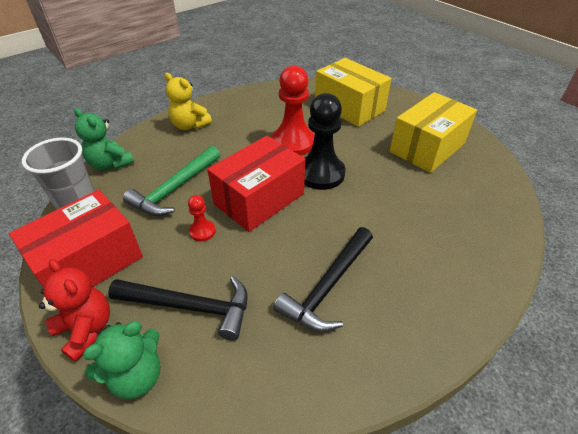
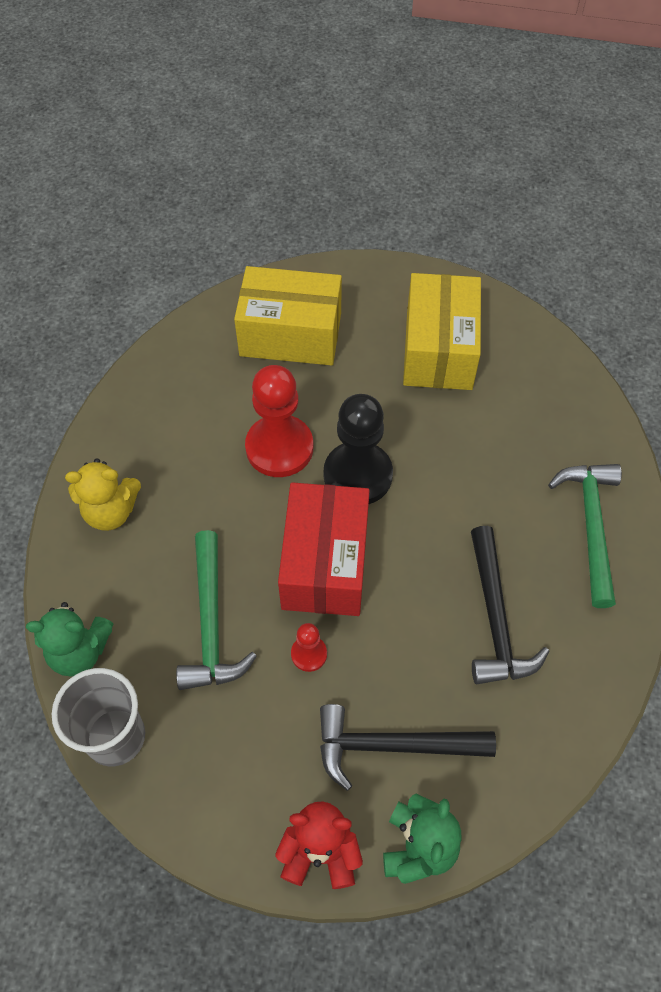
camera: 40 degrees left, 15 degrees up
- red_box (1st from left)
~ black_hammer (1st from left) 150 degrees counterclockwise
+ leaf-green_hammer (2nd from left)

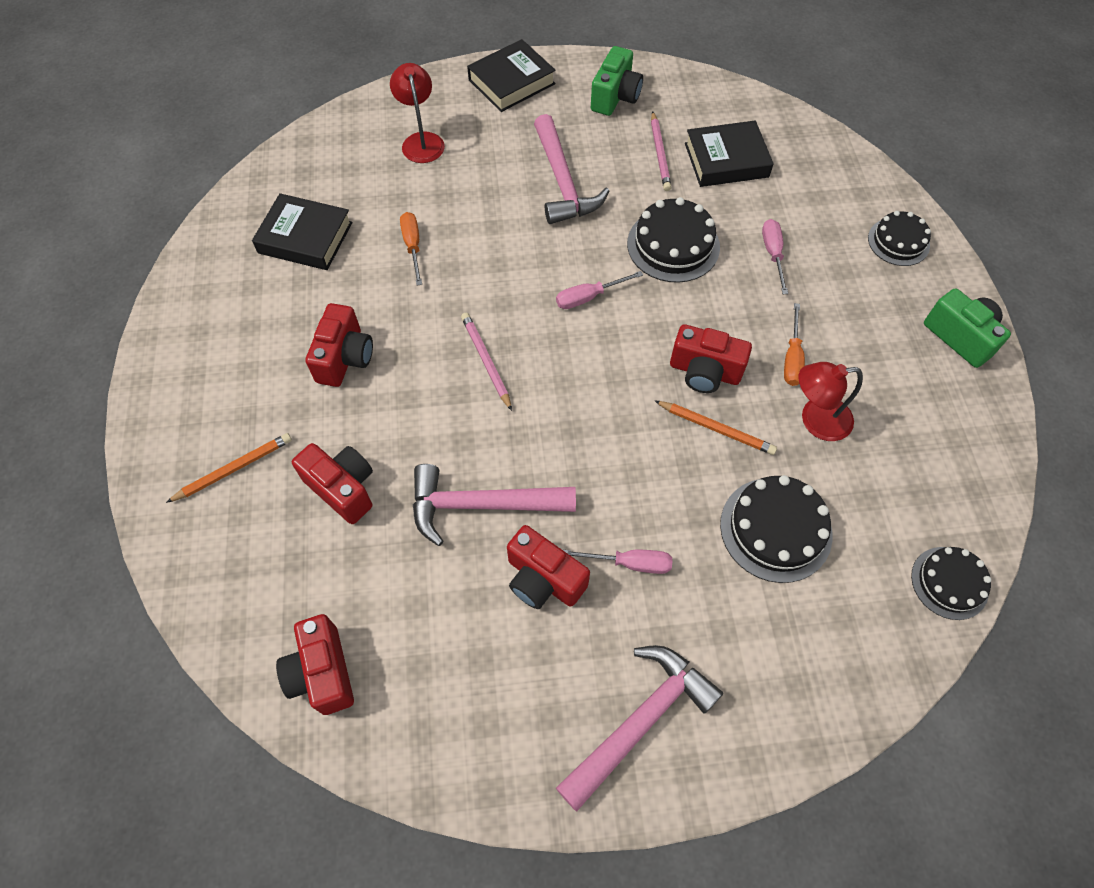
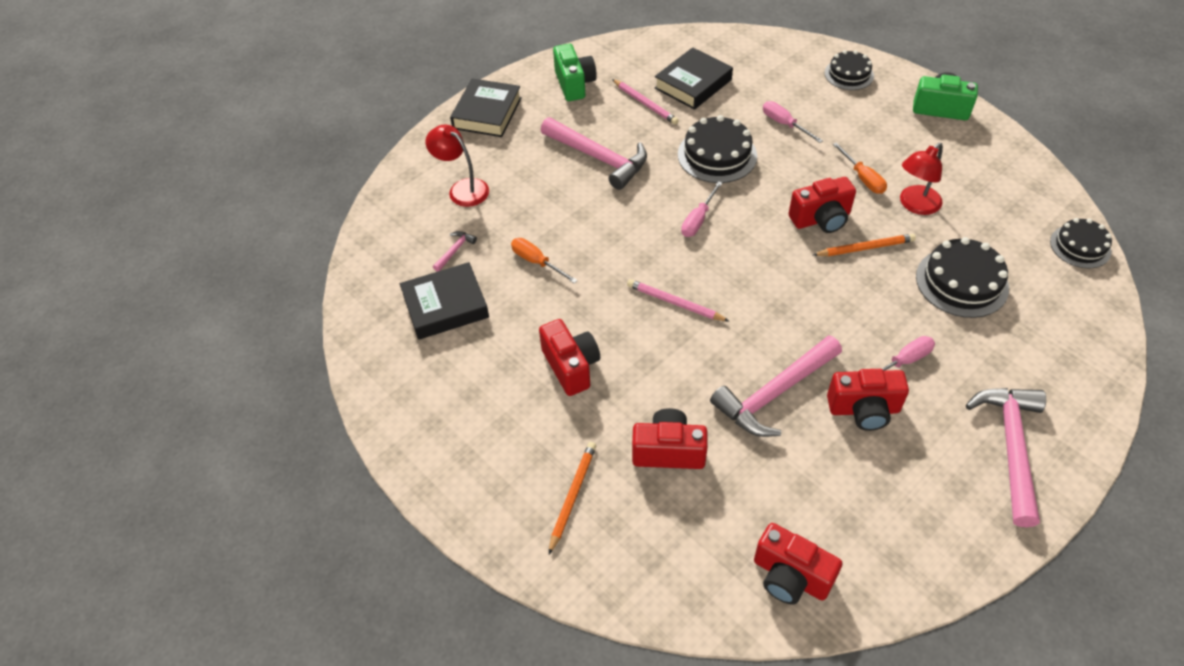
camera: 35 degrees left, 10 degrees down
+ rose-pink_hammer (1st from left)

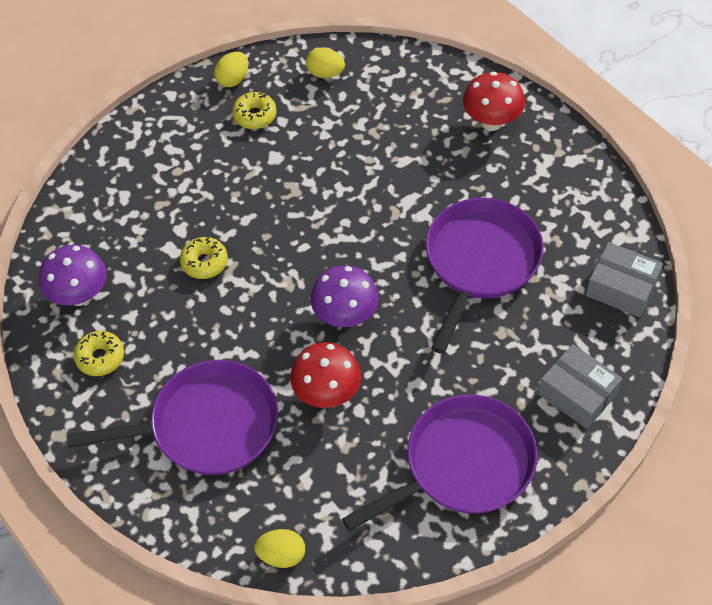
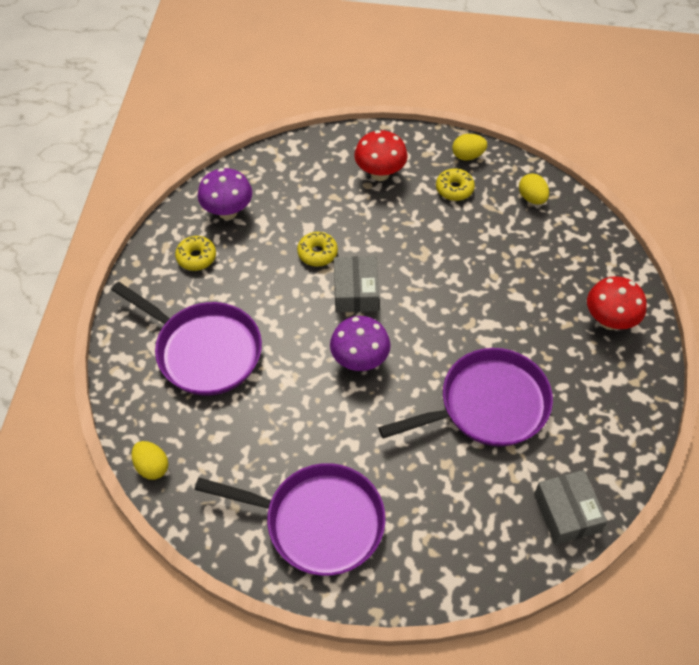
camera: 45 degrees right, 0 degrees up
~ red_toadstool (1st from left)
~ gray_box (1st from left)

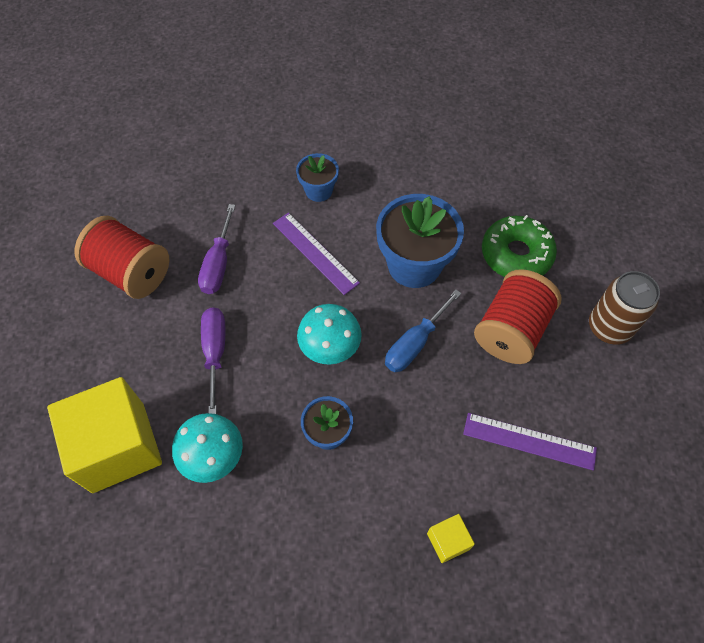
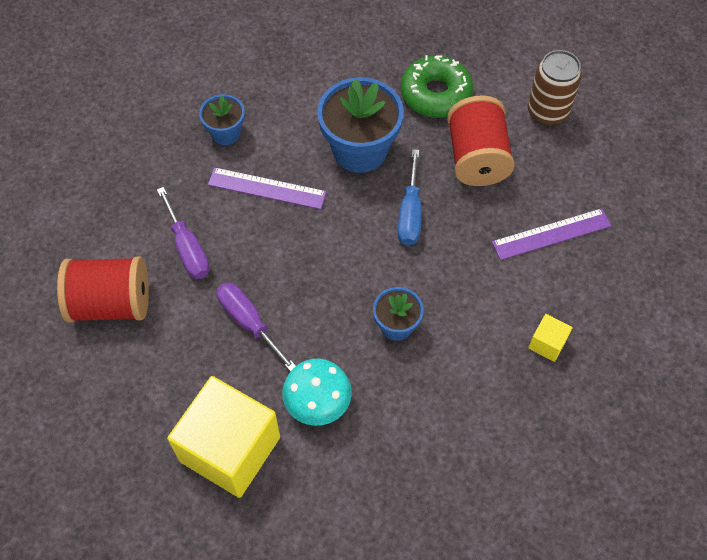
camera: 35 degrees left, 0 degrees up
- aqua_toadstool (2nd from left)

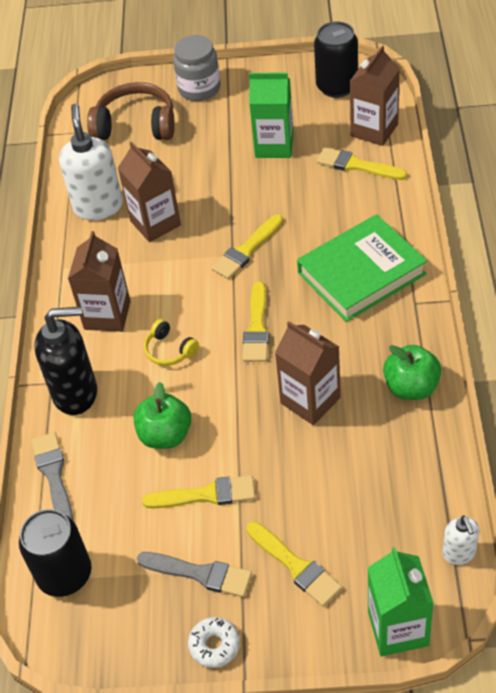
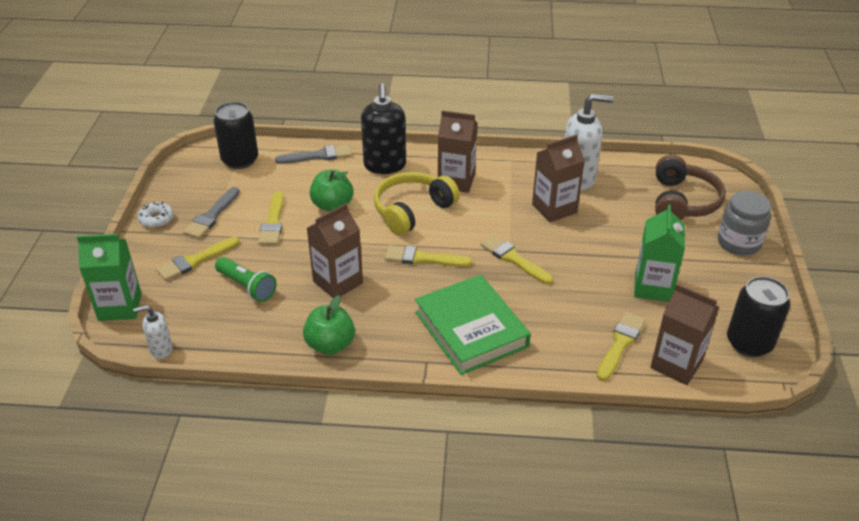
camera: 90 degrees right, 10 degrees down
~ yellow_headphones x1.94
+ leaf-green_pocket_torch

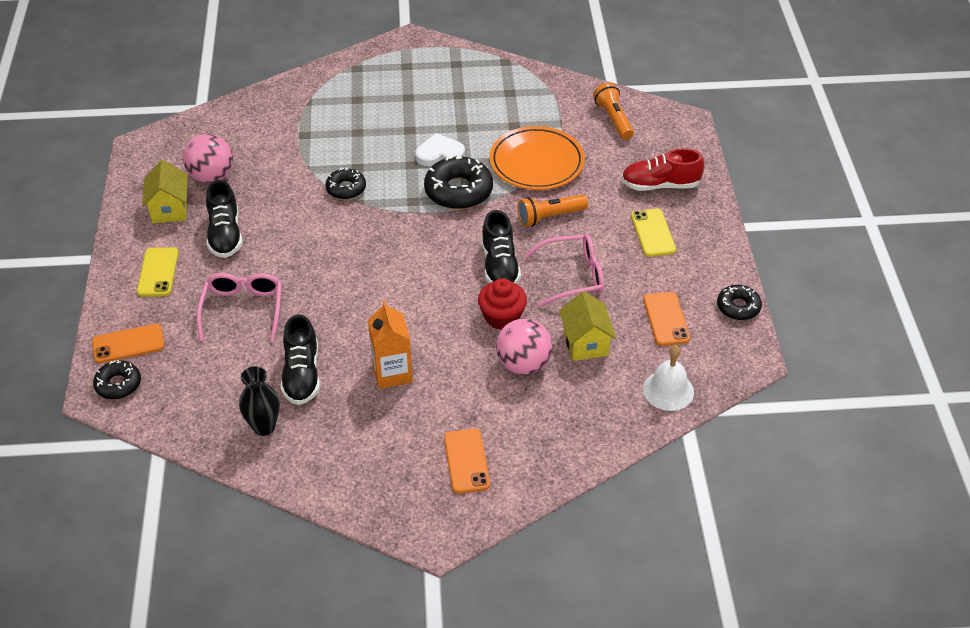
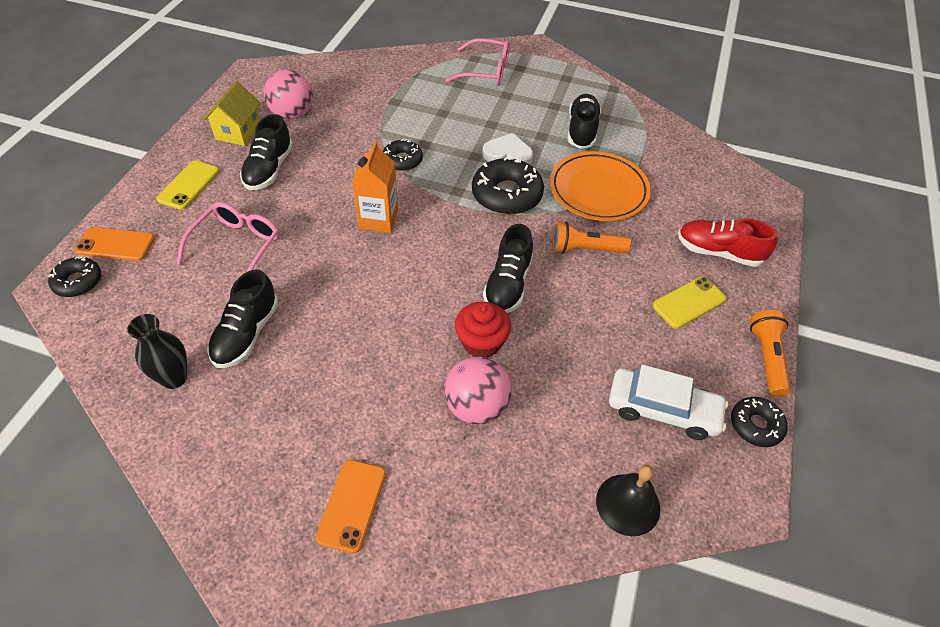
camera: 20 degrees right, 5 degrees up
~ orange-coloured_pocket_torch (2nd from left)
~ yellow_phone (2nd from left) 45 degrees clockwise
~ rose-pink_eyeglasses (2nd from left)
- yellow_toy_house (2nd from left)
~ orange-coloured_phone (3rd from left) to white_toy_car
~ orange-coloured_juice_carton
~ white_hand_bell to black_hand_bell
+ black_sneaker (4th from left)

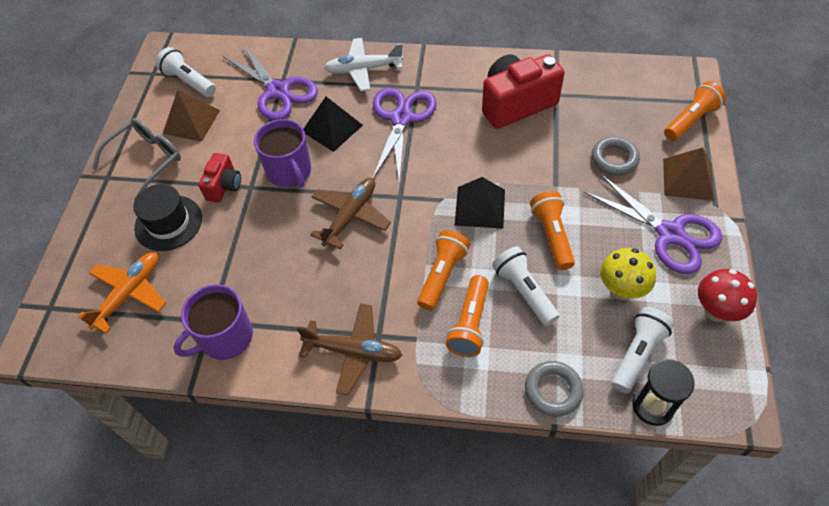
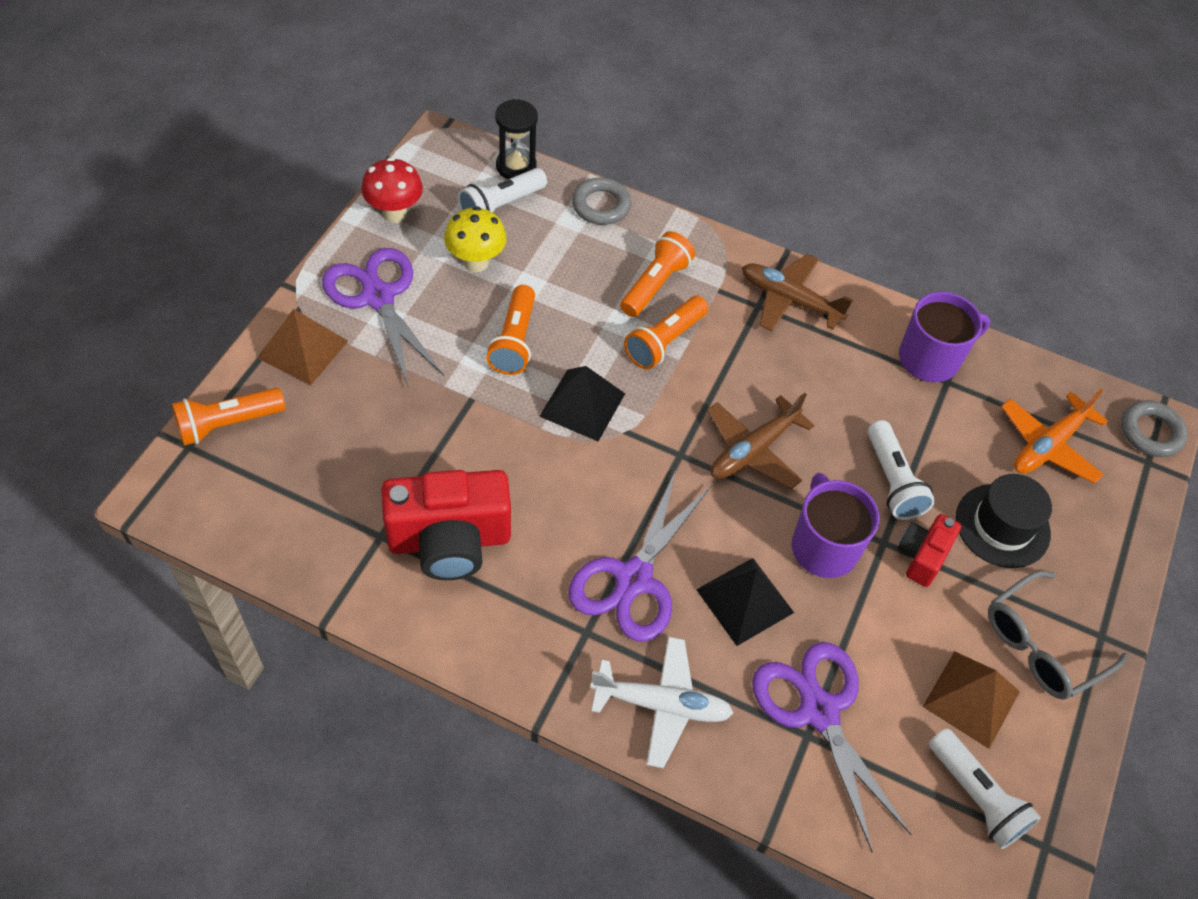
camera: 170 degrees left, 0 degrees up
~ gray_ring (2nd from left)
~ white_pocket_torch (2nd from left)

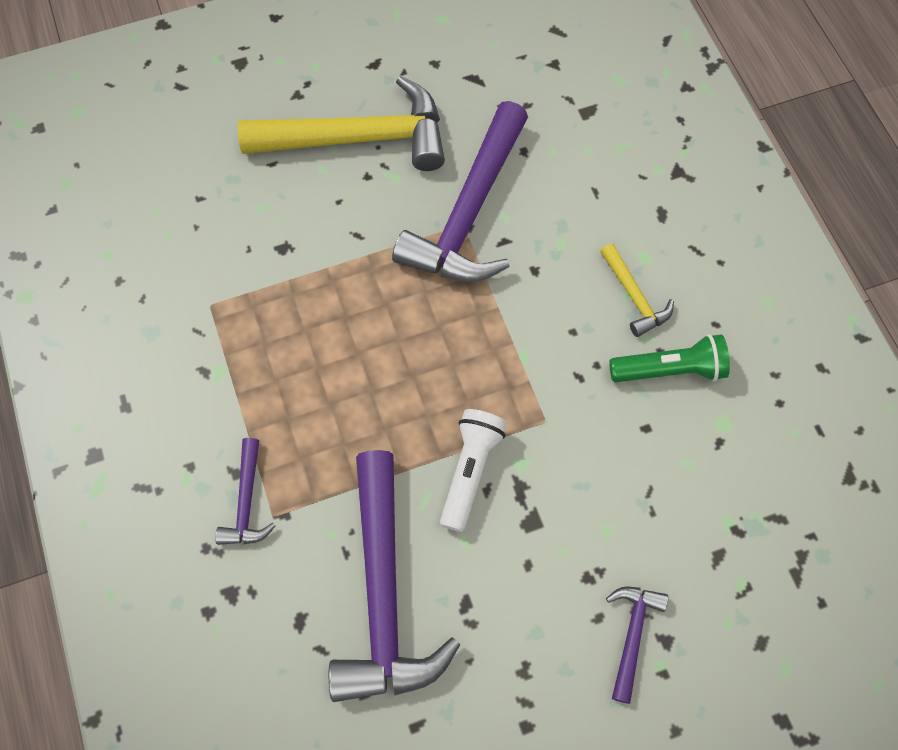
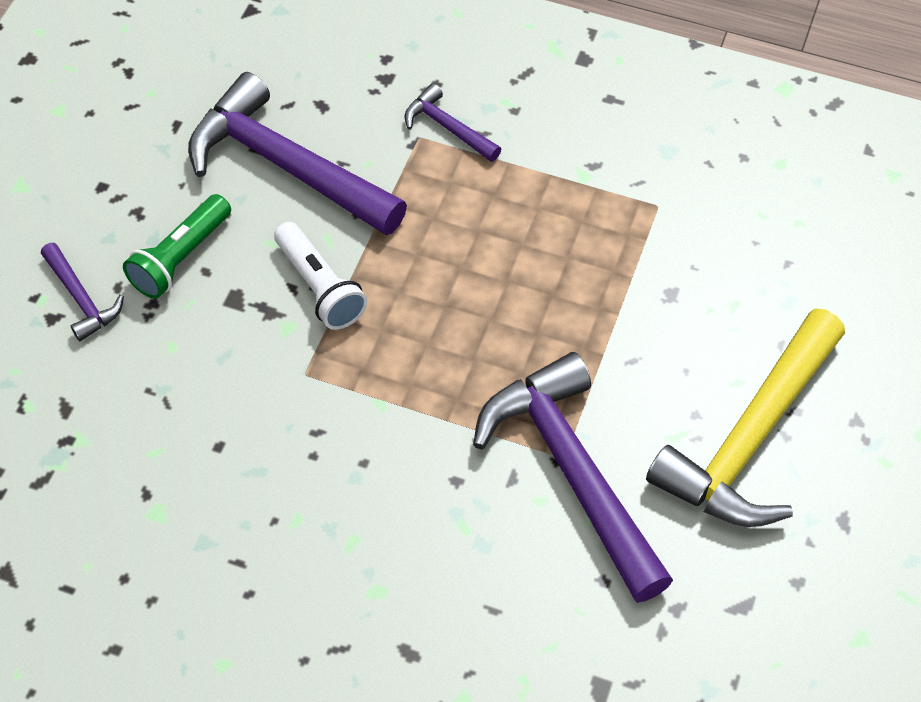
camera: 130 degrees right, 10 degrees down
- yellow_hammer (2nd from left)
~ leaf-green_pocket_torch

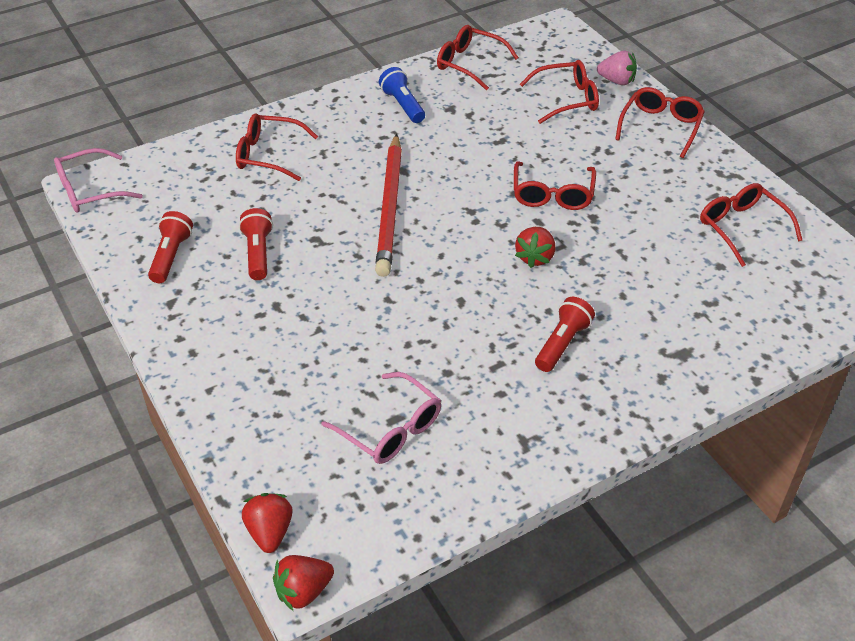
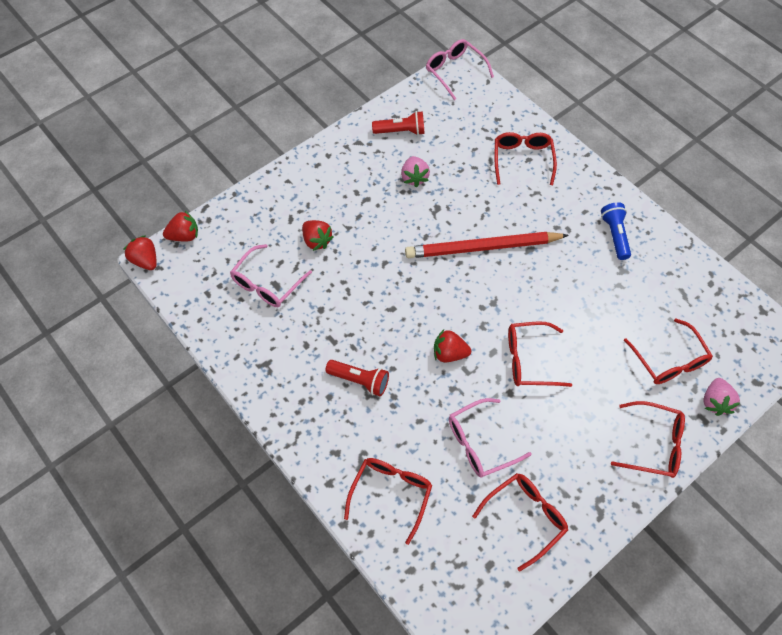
camera: 80 degrees right, 15 degrees up
~ red_eyeglasses (2nd from left in the first image) to red_eyeglasses (1st from left)
~ royal_blue_pocket_torch 60 degrees counterclockwise
~ red_pocket_torch (2nd from left) to rose-pink_strawberry (1st from left)
+ red_strawberry (3rd from left)
+ rose-pink_eyeglasses (3rd from left)

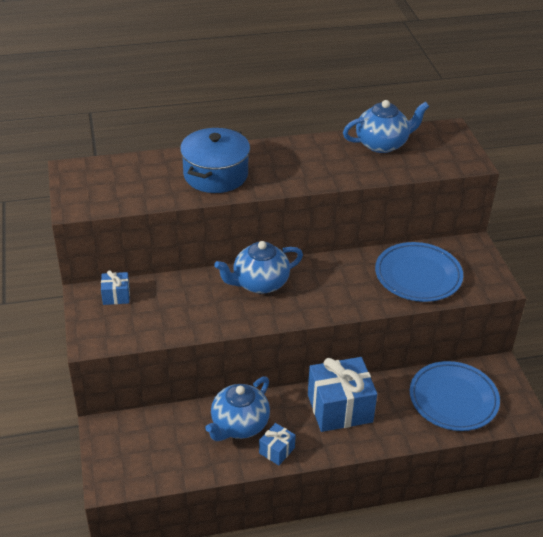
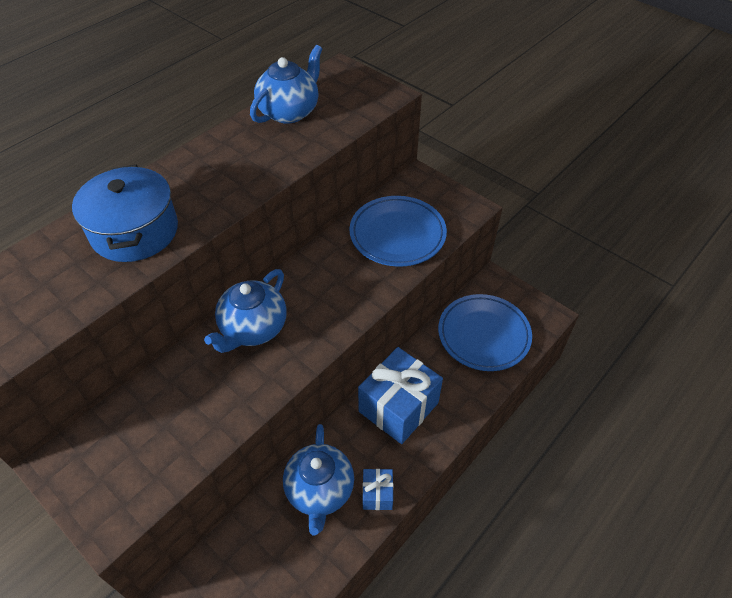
camera: 35 degrees left, 10 degrees up
- royal_blue_wrapped_gift (1st from left)

